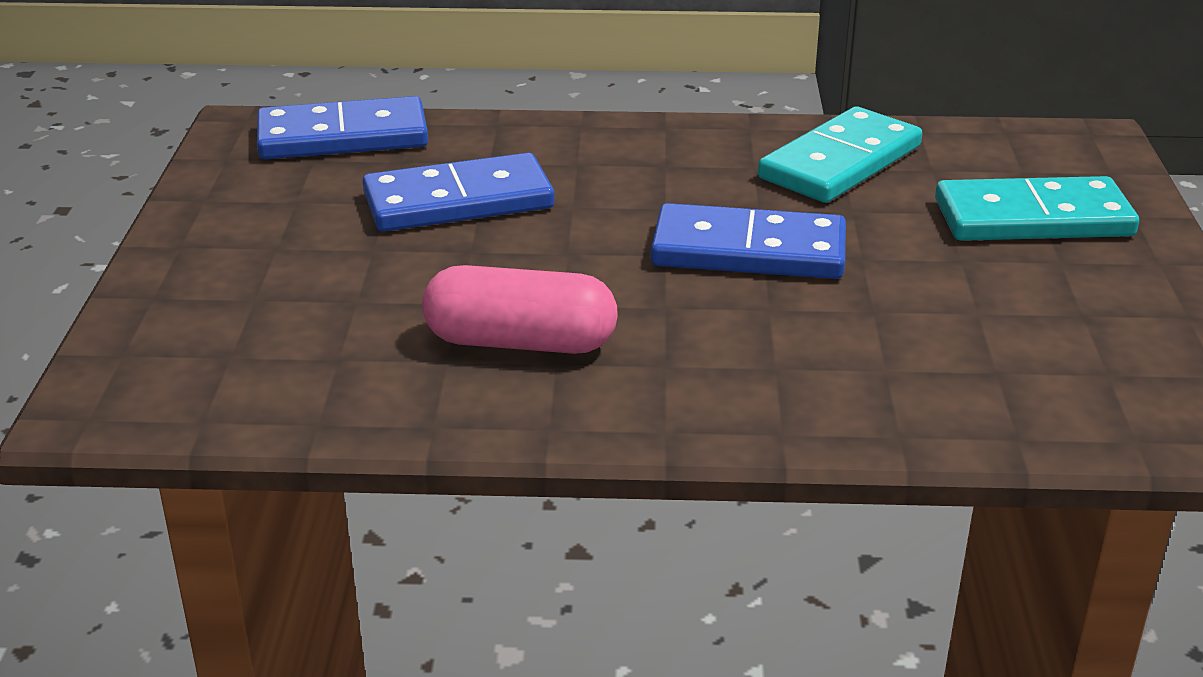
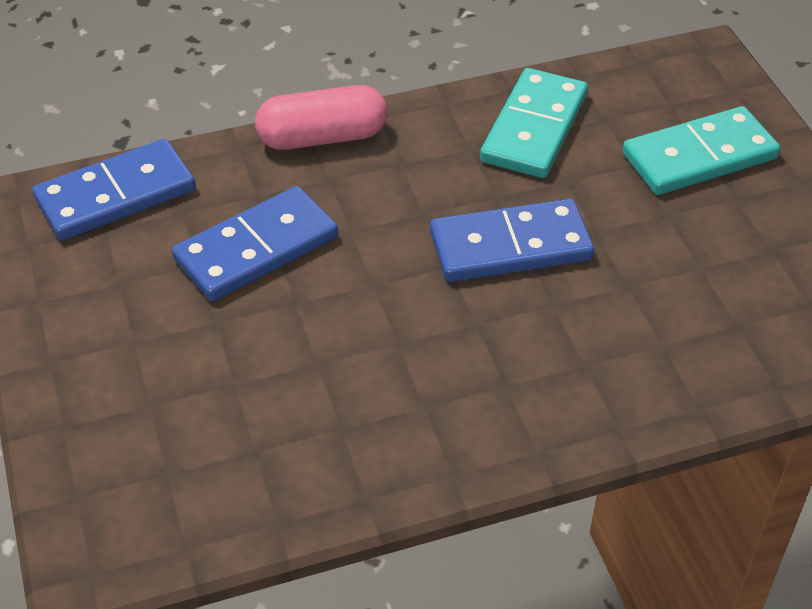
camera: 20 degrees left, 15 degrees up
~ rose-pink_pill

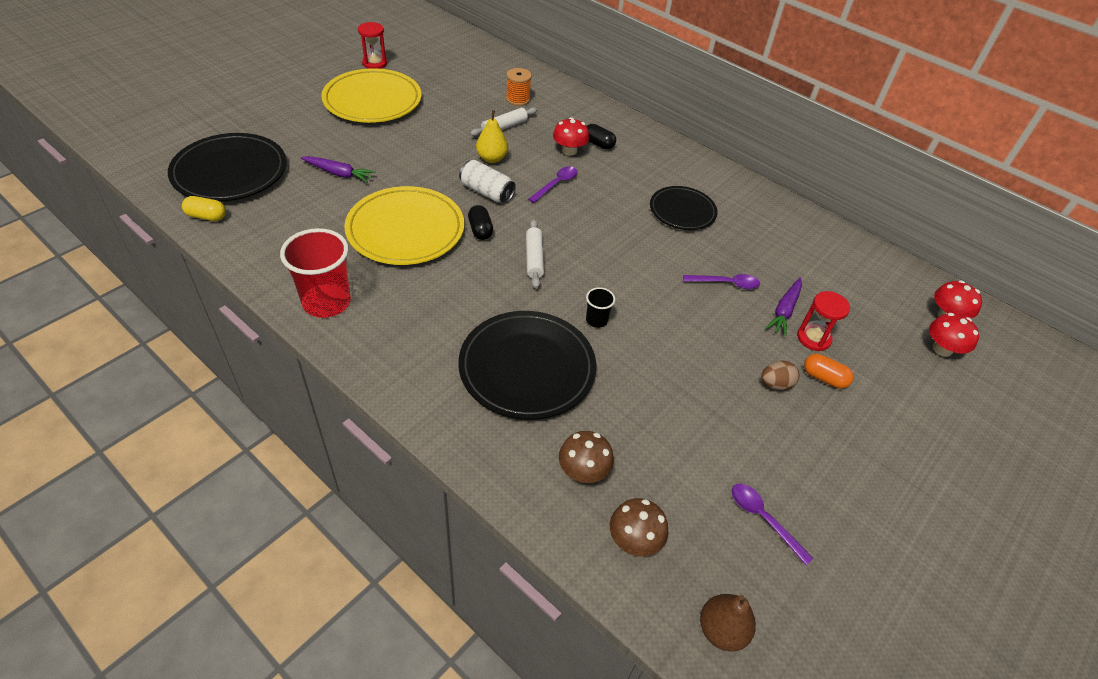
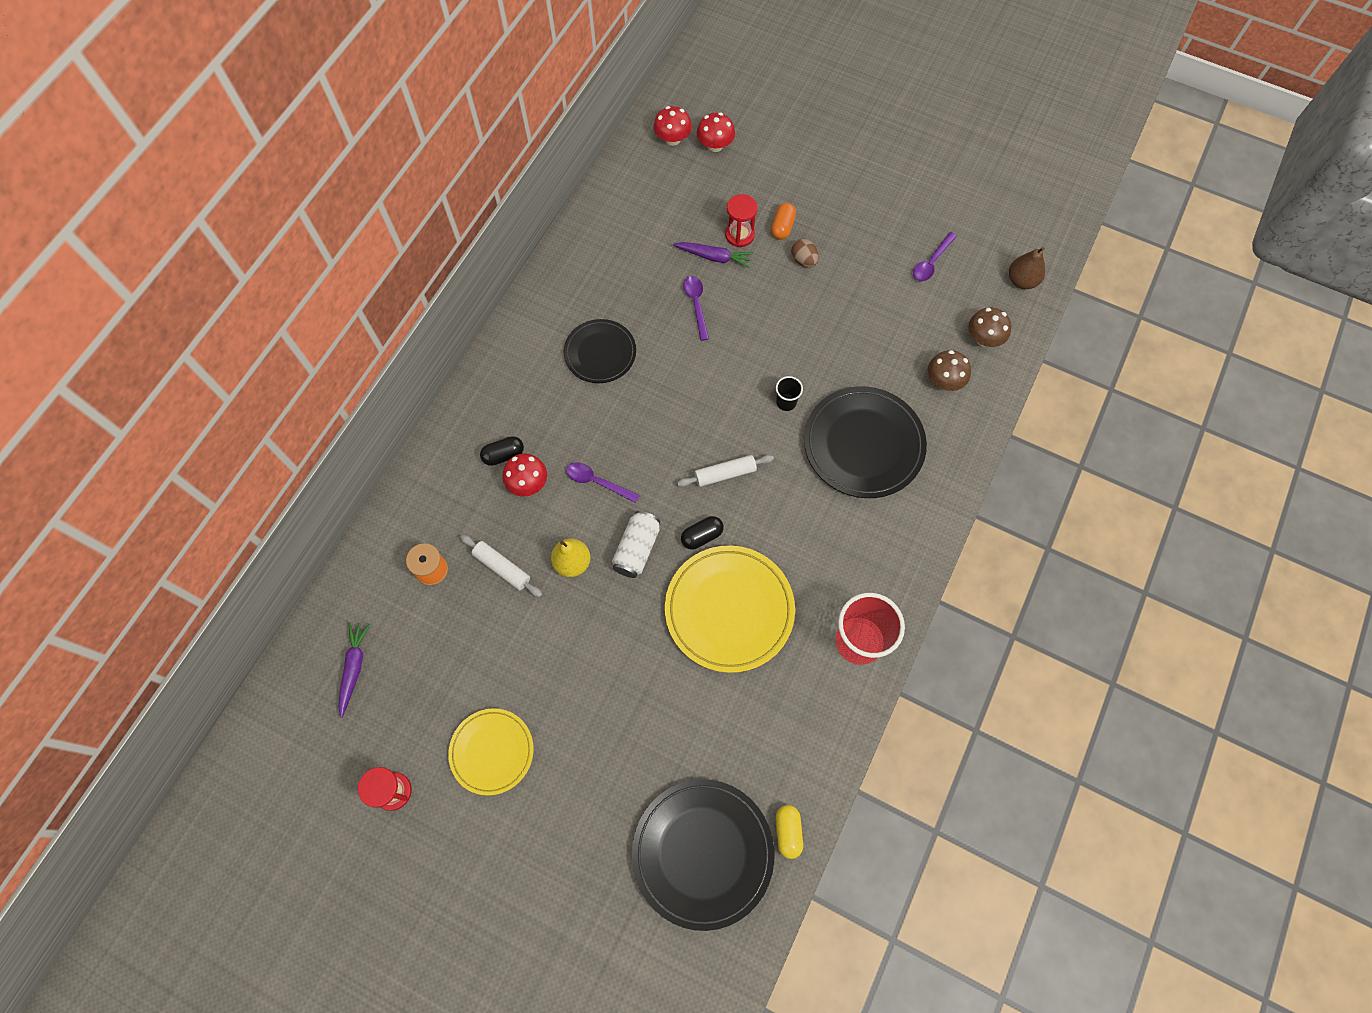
camera: 100 degrees left, 20 degrees up
~ yellow_flat_dish (1st from left) x0.62
~ black_pill (2nd from left in the first image) 45 degrees clockwise
~ purple_toy_carrot (1st from left)

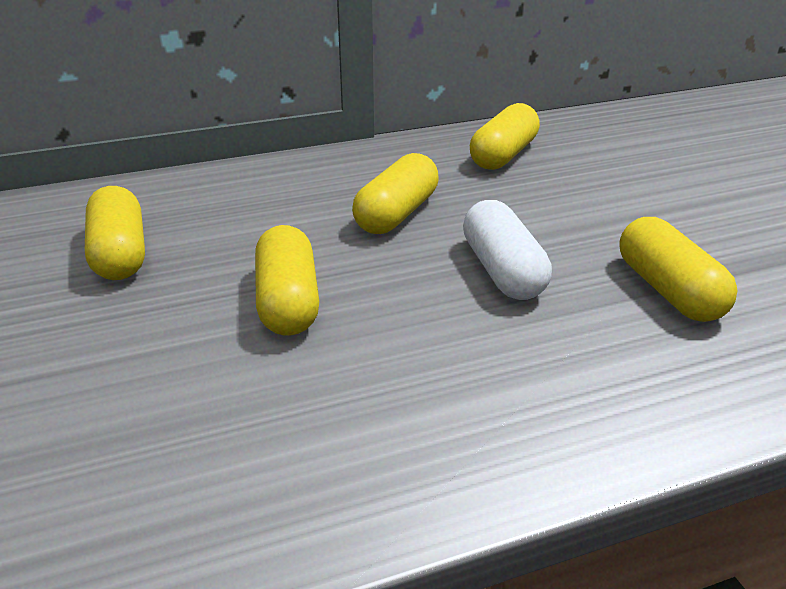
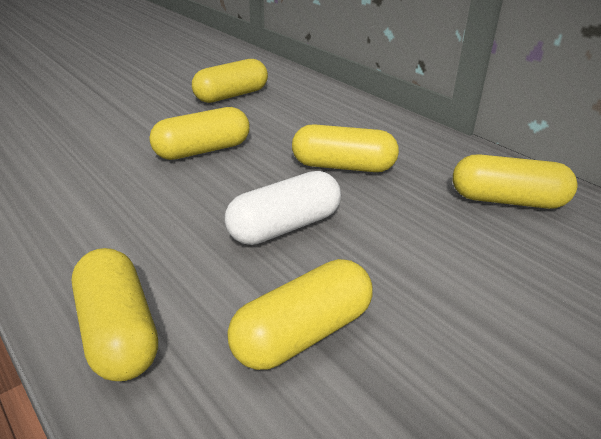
camera: 70 degrees right, 0 degrees up
+ yellow_pill (1st from left)

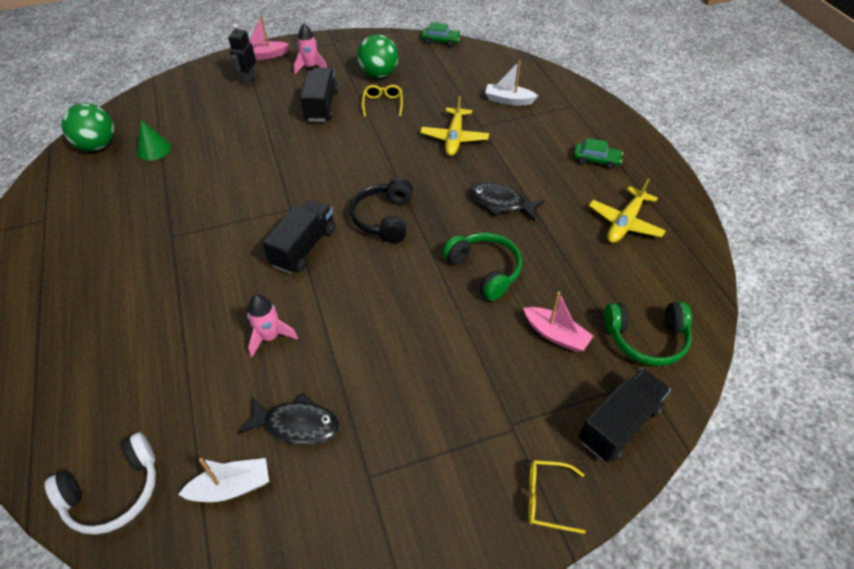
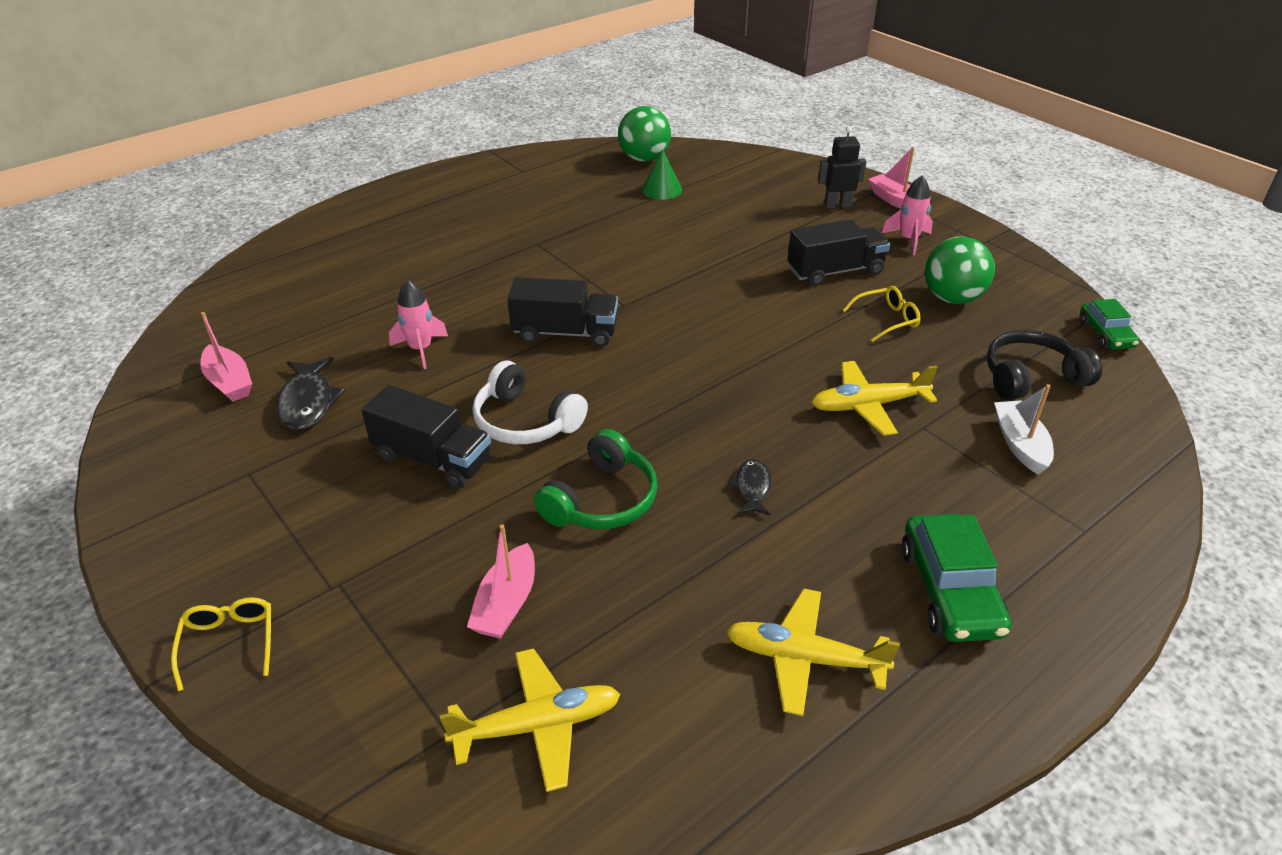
camera: 70 degrees right, 10 degrees down
~ leaf-green_toy_car (2nd from left in the first image) x1.61
~ black_headphones
~ black_fish_figure (2nd from left) x0.61
~ leaf-green_headphones (2nd from left) to yellow_aeroplane (1st from left)
~ black_truck (3rd from left in the first image) to black_truck (1st from left)
~ white_headphones
~ white_sailboat (1st from left) to rose-pink_sailboat (1st from left)

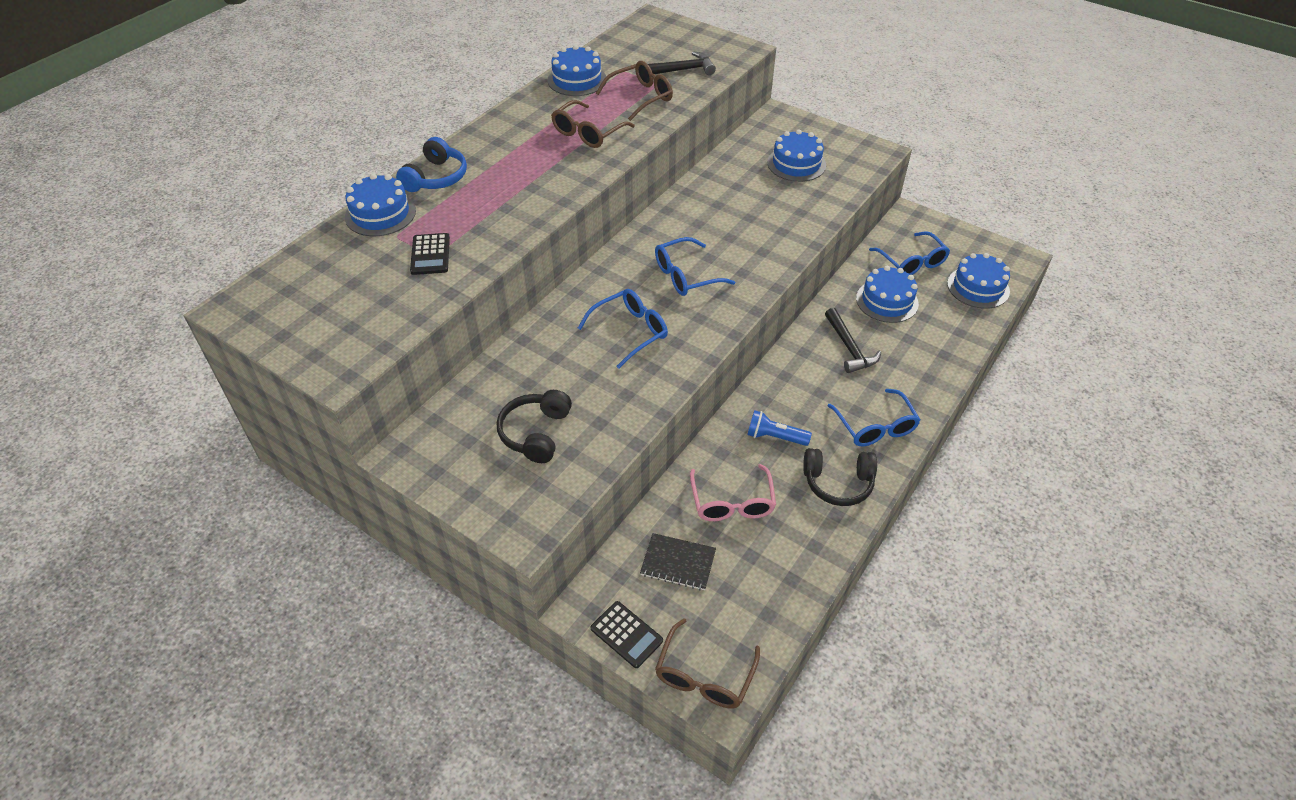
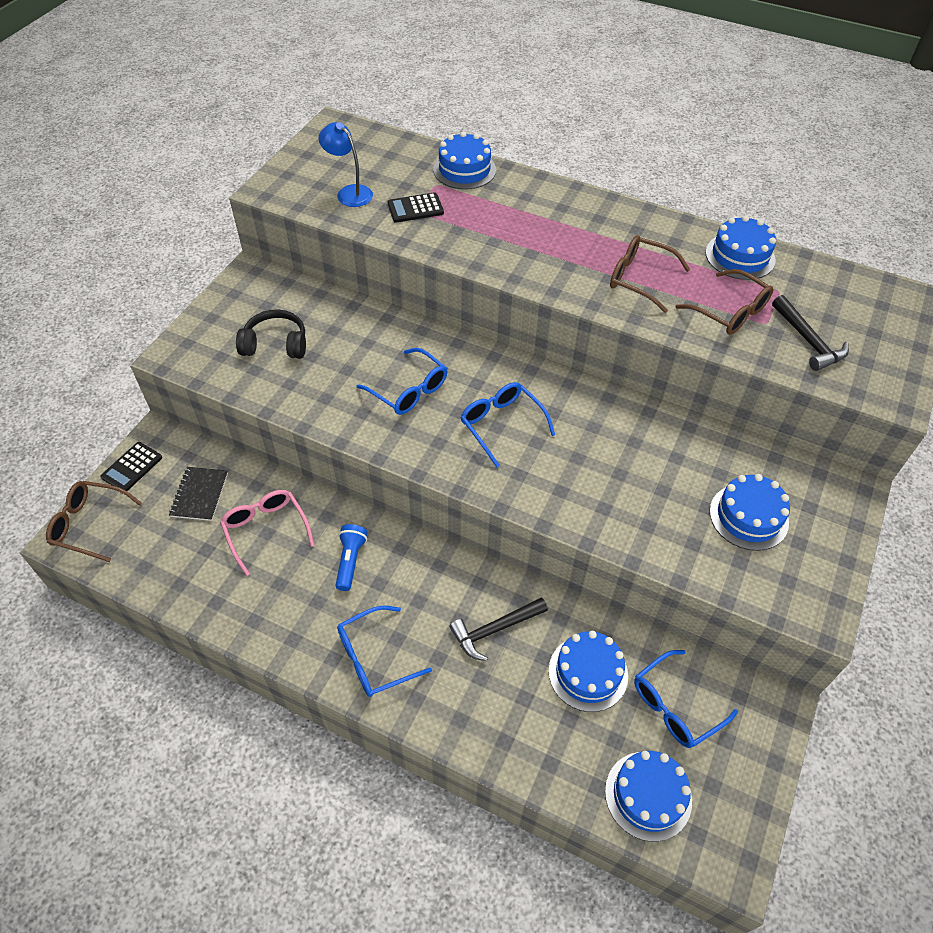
camera: 80 degrees right, 5 degrees up
- royal_blue_headphones
- black_headphones (2nd from left)
~ rose-pink_eyeglasses 75 degrees clockwise
+ royal_blue_reading_lamp

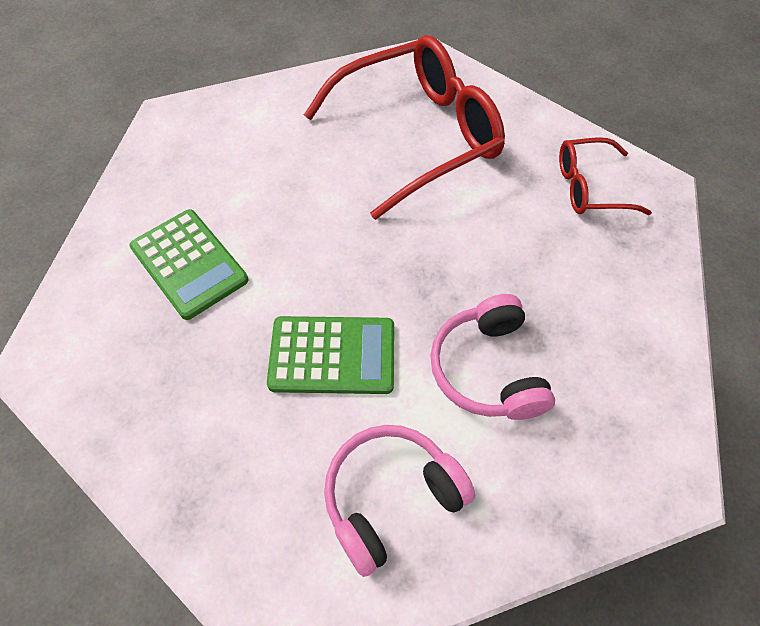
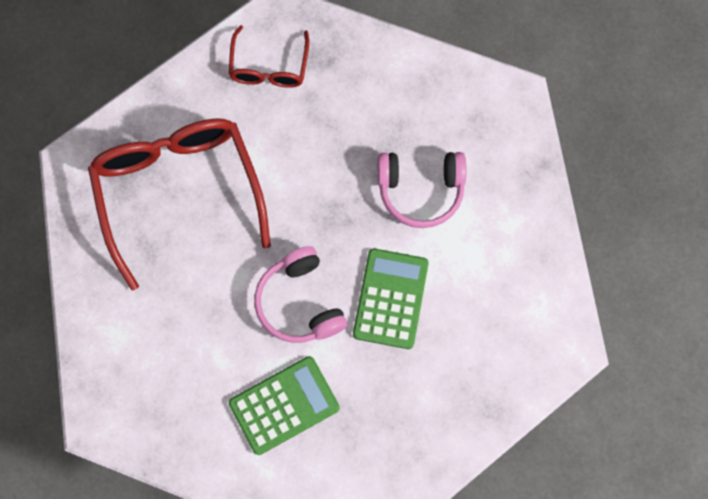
camera: 80 degrees left, 15 degrees up
~ rose-pink_headphones (1st from left)

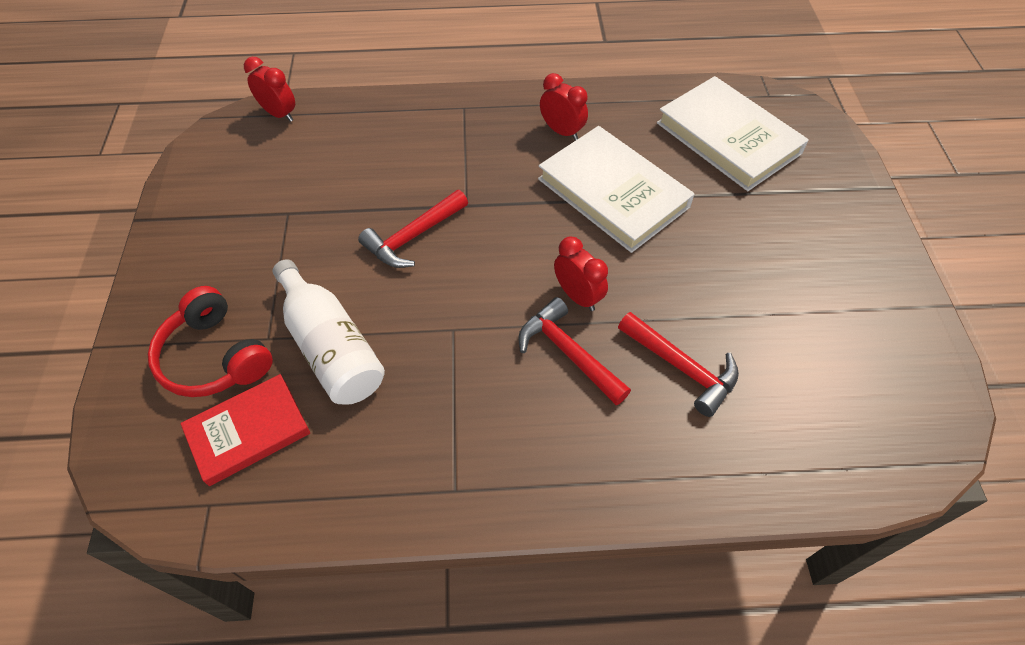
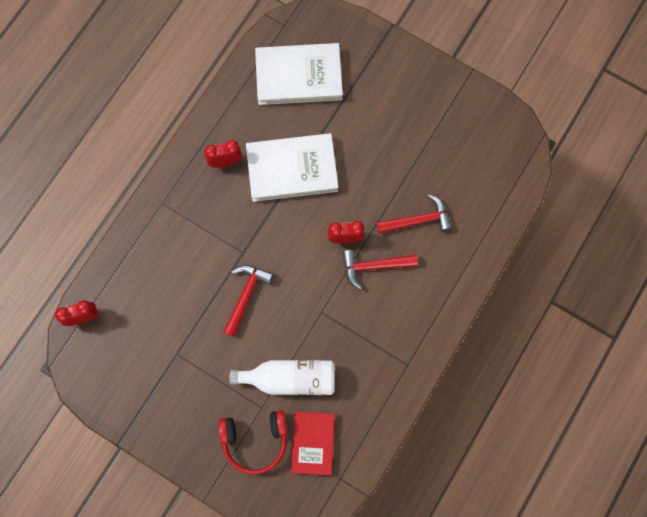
camera: 55 degrees left, 20 degrees up
~ red_hammer (1st from left) 150 degrees counterclockwise

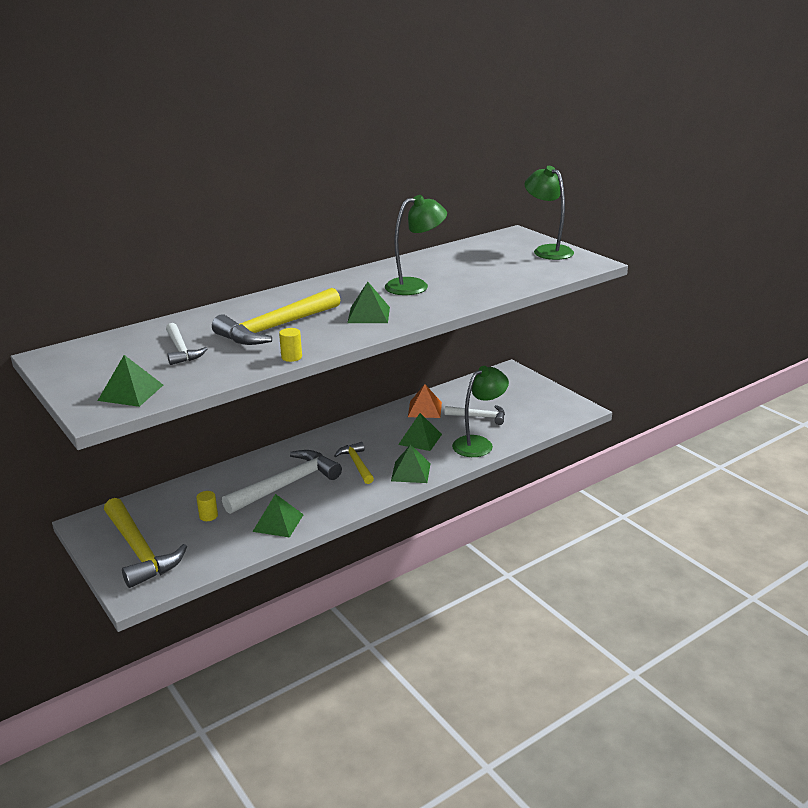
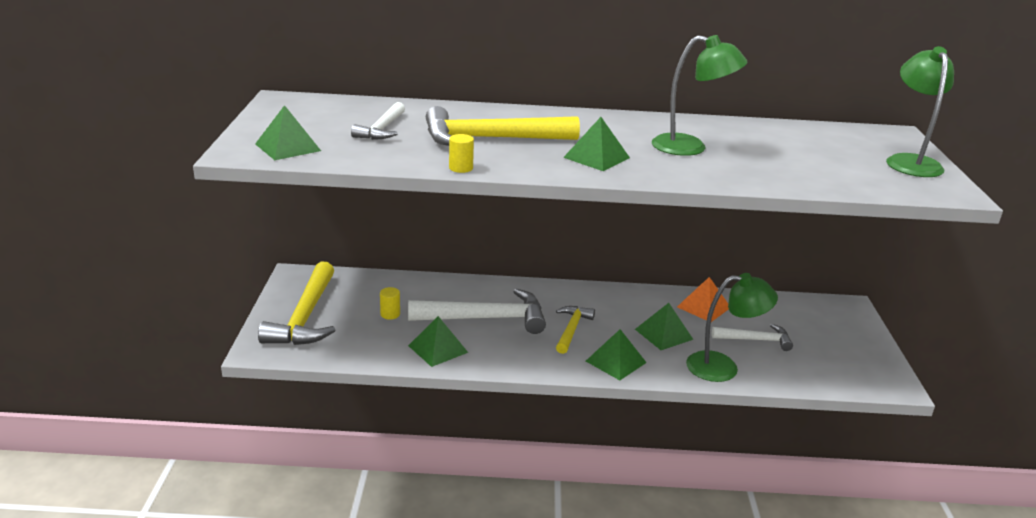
camera: 35 degrees right, 0 degrees up
~ white_hammer (3rd from left) 45 degrees counterclockwise

